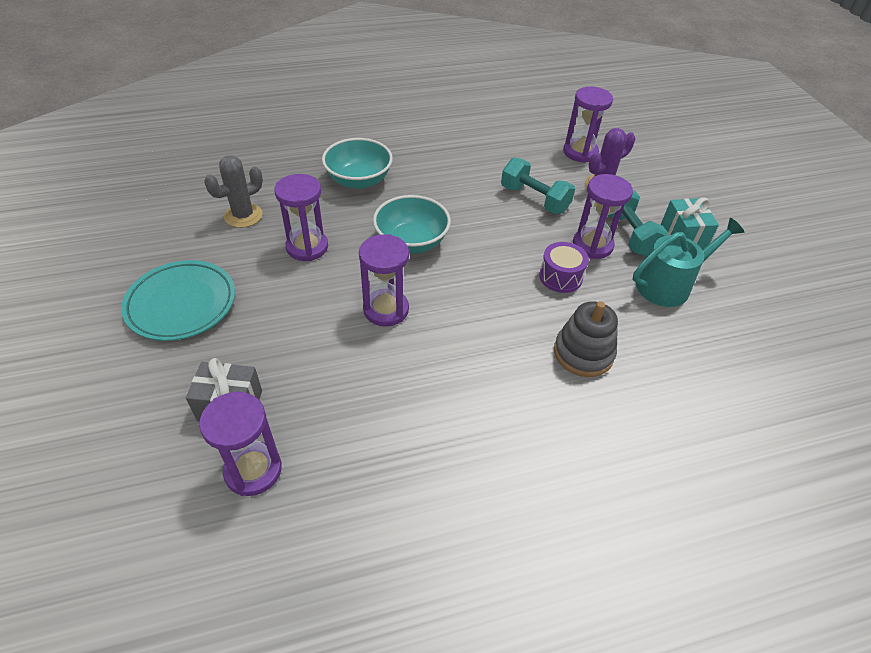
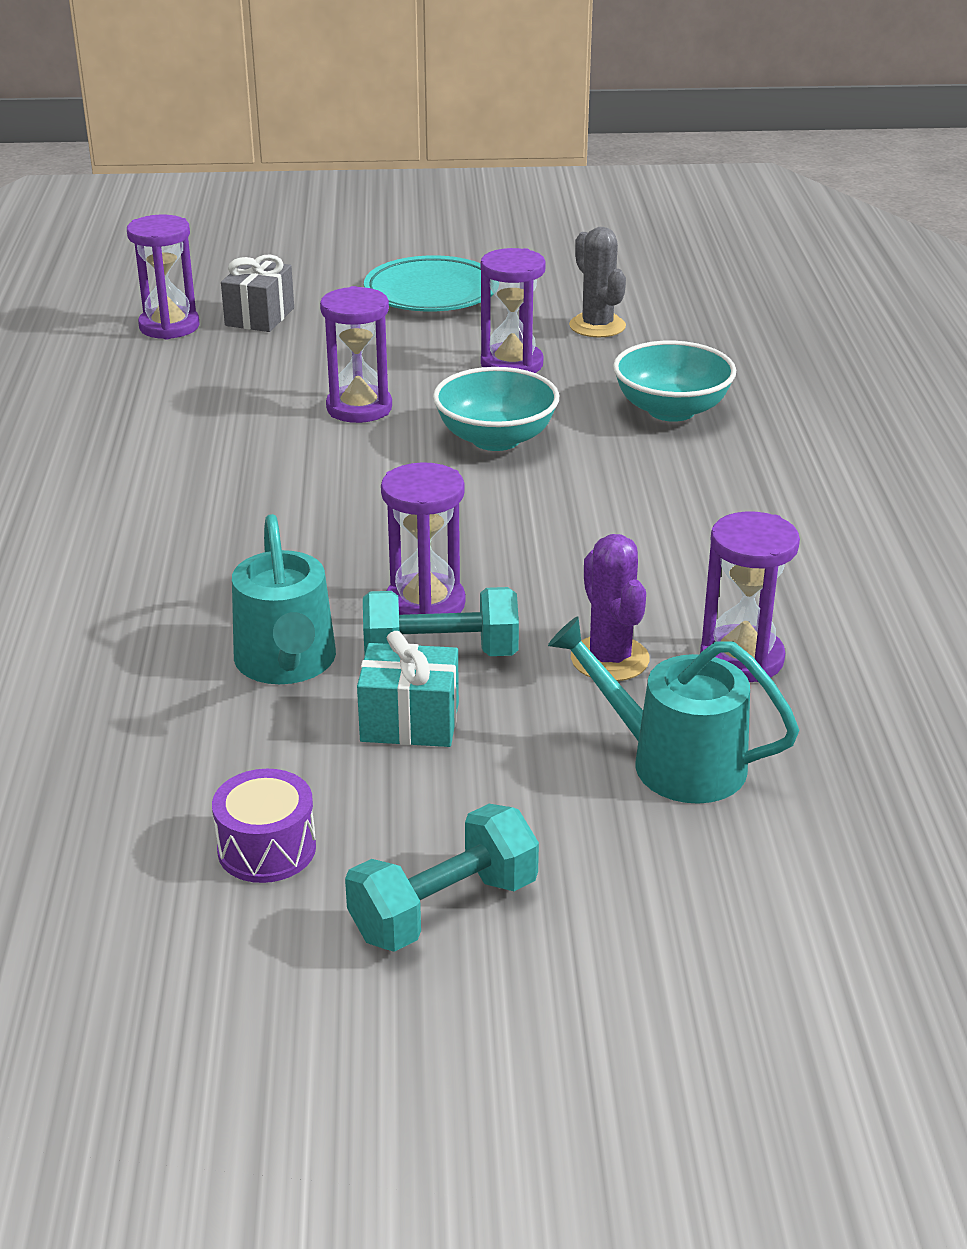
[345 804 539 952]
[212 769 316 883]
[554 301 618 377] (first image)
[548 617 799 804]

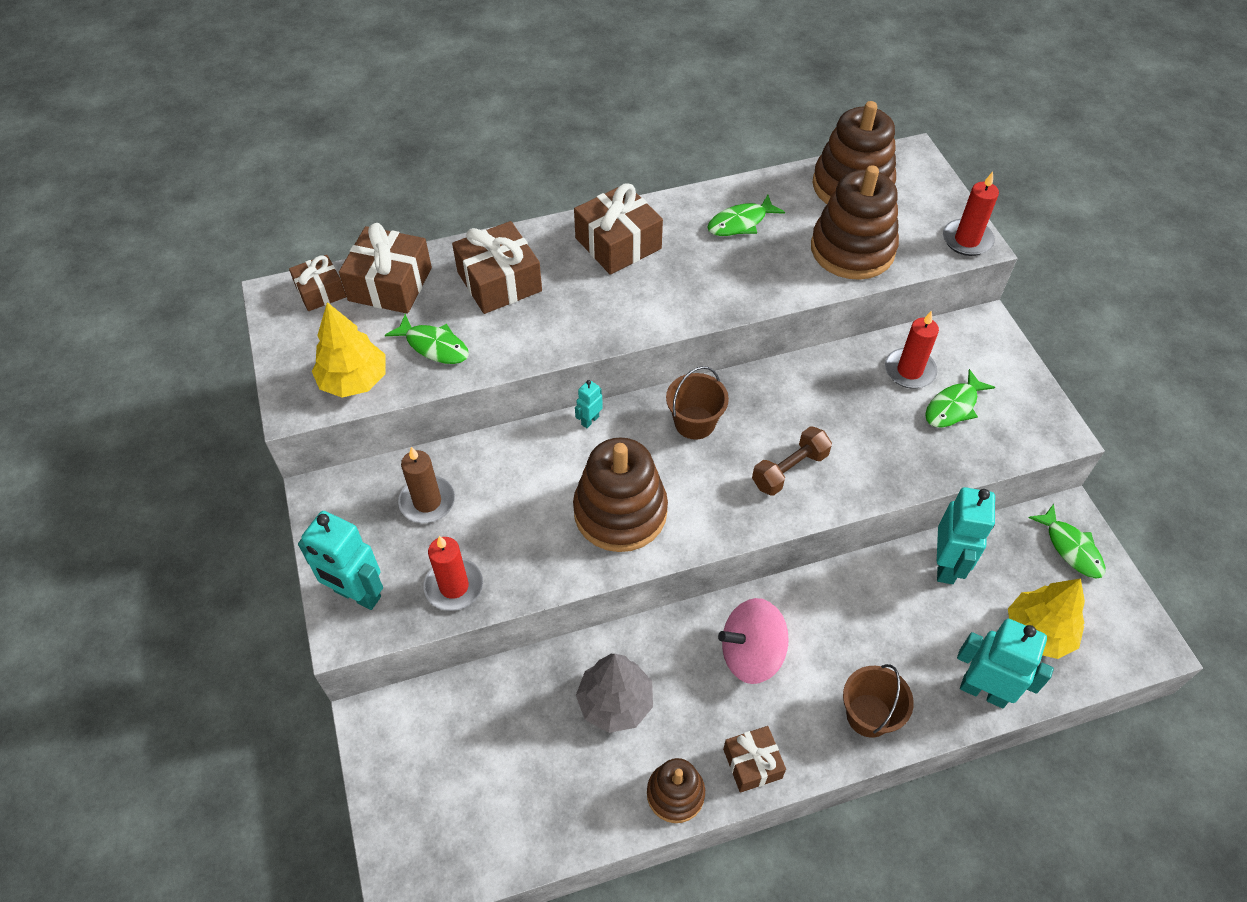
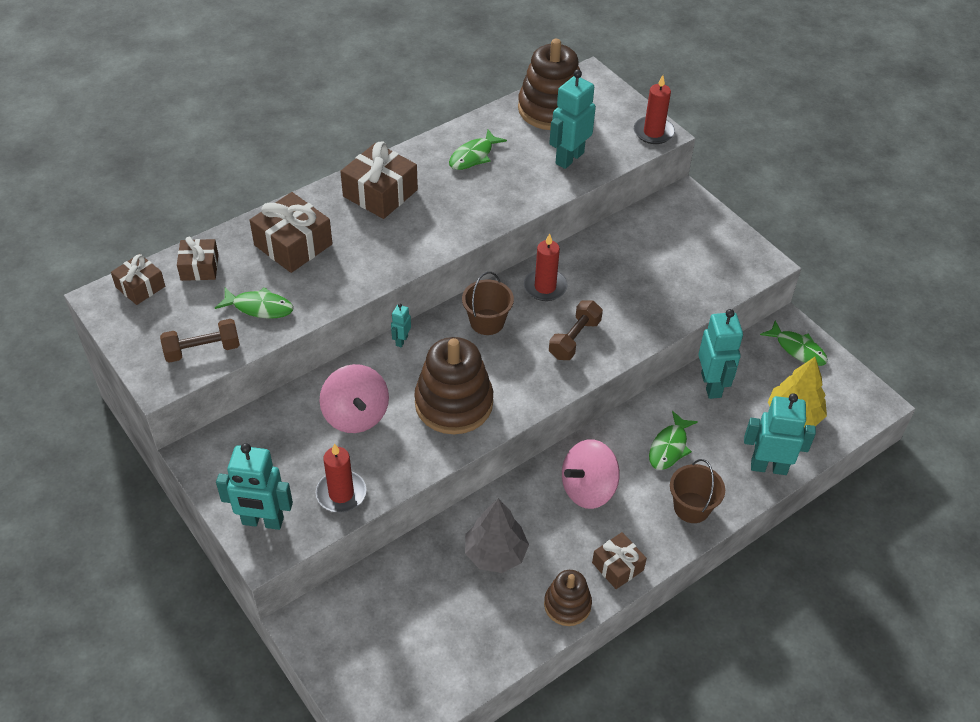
[160 319 240 363]
[177 236 219 281]
[398 447 455 523] (first image)
[549 70 596 169]
[524 233 568 301]
[649 411 698 470]
[319 364 389 433]

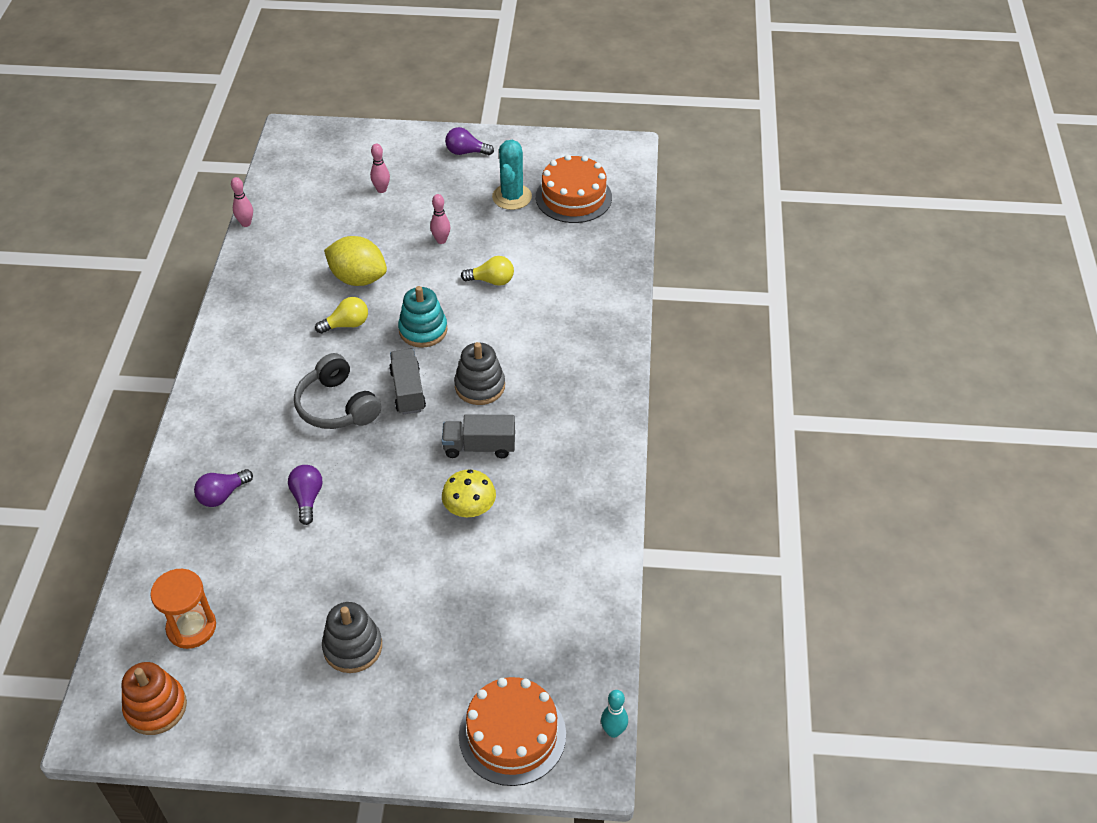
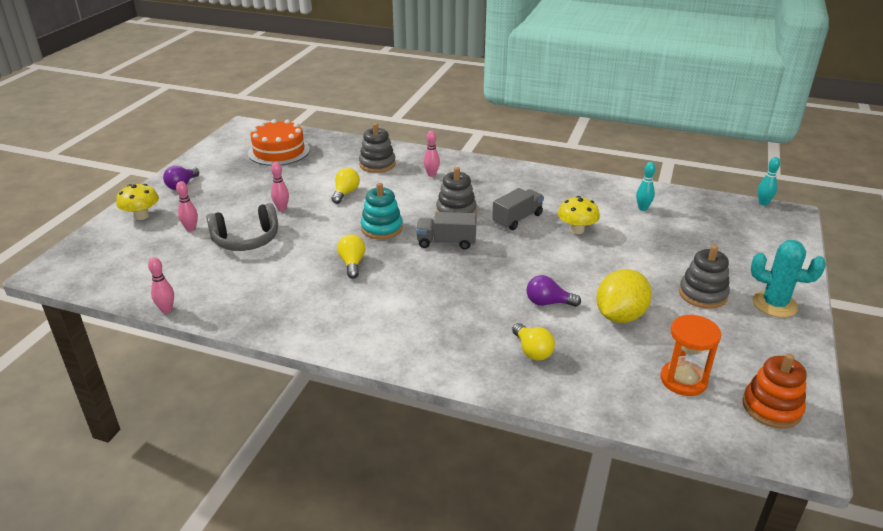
[512 323 555 361]
[206 203 278 251]
[596 269 652 323]
[492 188 544 230]
[459 677 566 786] (first image)
[751 240 826 317]
[116 184 159 220]
[359 123 396 173]
[424 130 440 177]
[636 162 656 211]

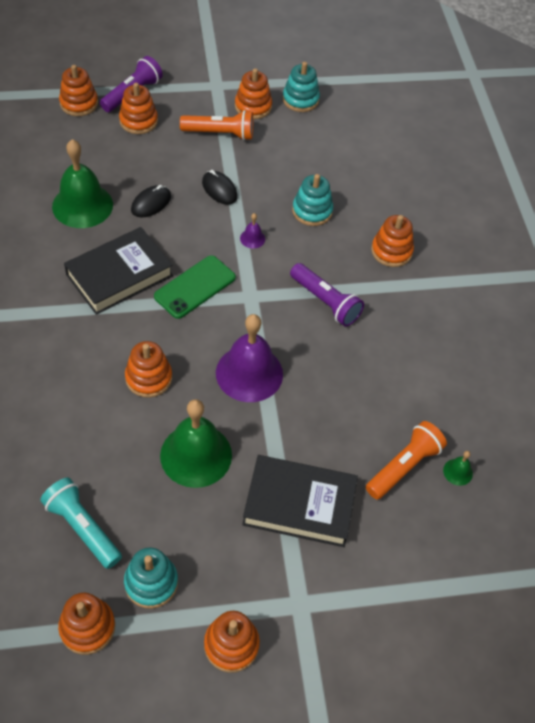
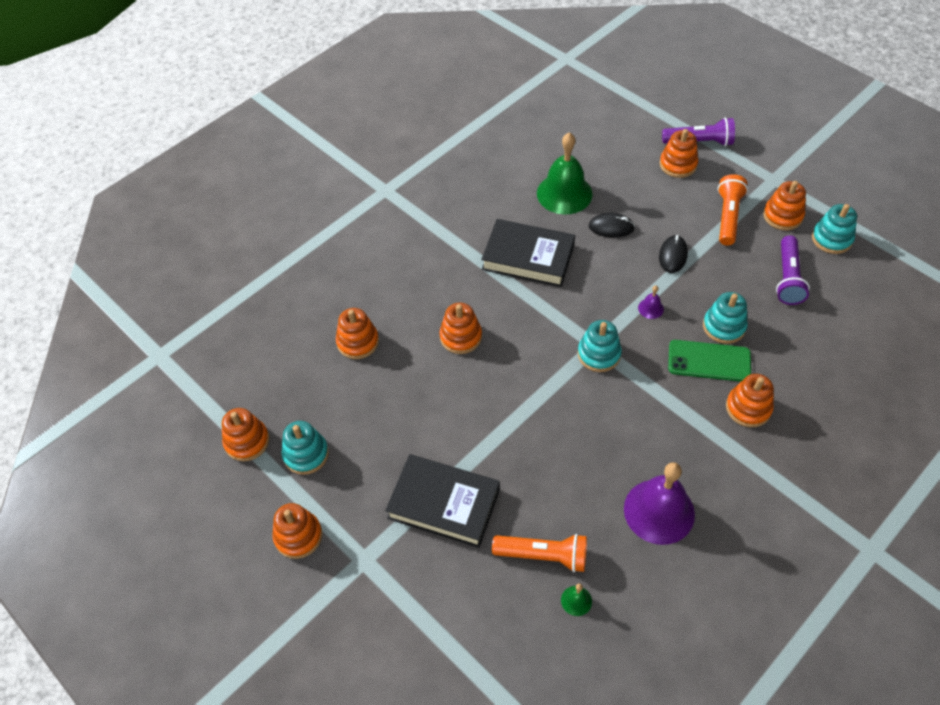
[41 478 122 569] (first image)
[336 308 379 359]
[668 340 751 382]
[160 399 232 488] (first image)
[718 174 748 246]
[624 462 695 545]
[385 454 500 548]
[776 235 810 305]
[578 320 622 372]

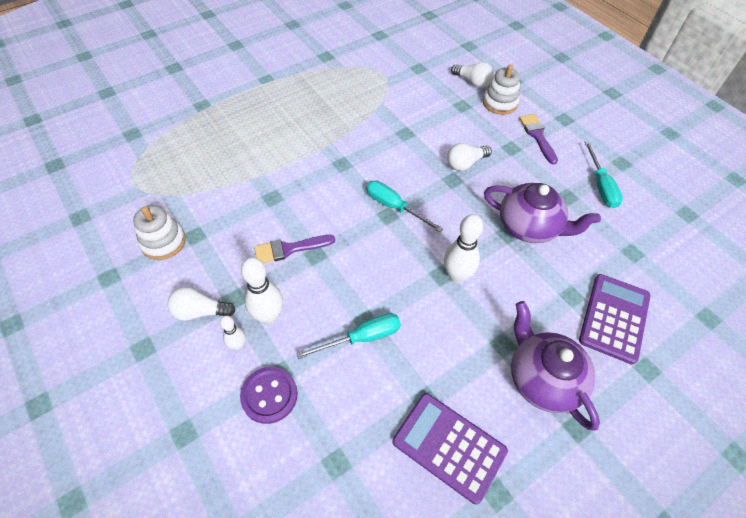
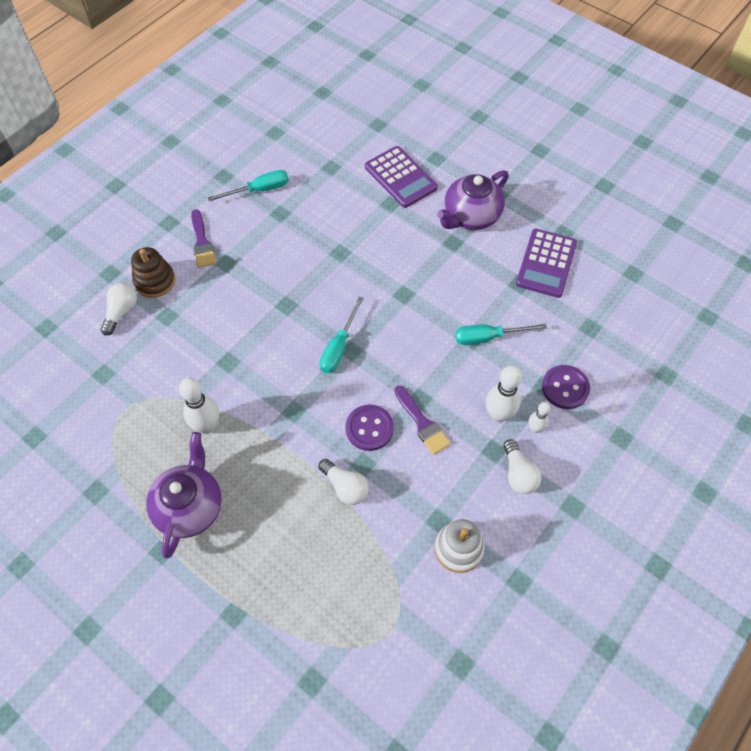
[455 324 547 345]
[179 378 219 434]
[318 459 369 505]
[131 247 175 298]
[146 432 222 558]
[191 209 216 268]
[365 146 438 208]
[345 405 394 451]

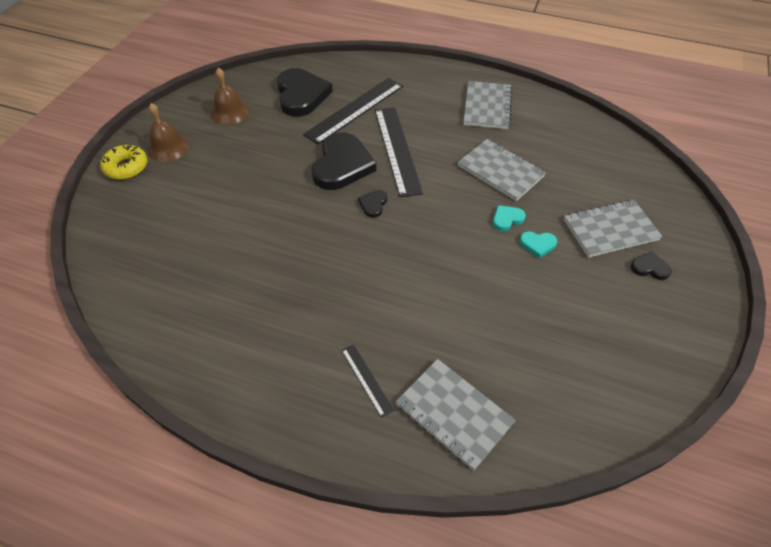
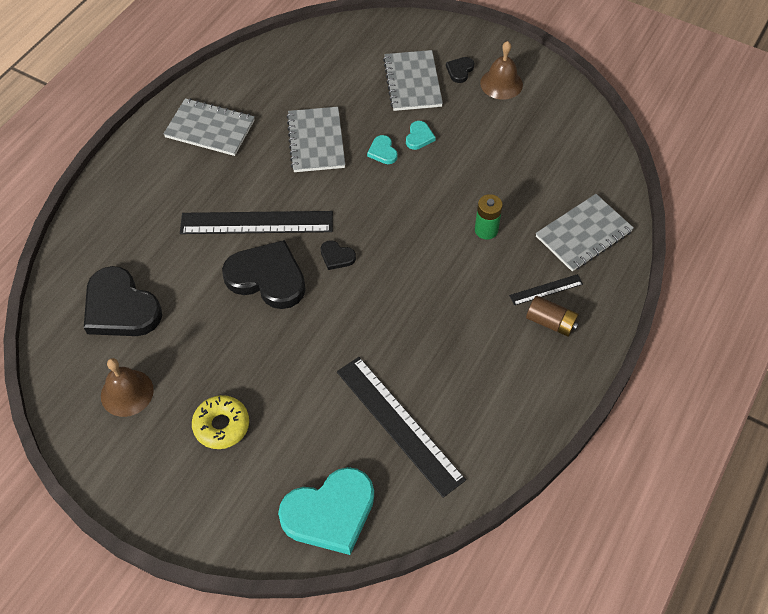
[192 395 249 449]
[480 41 523 100]
[84 266 162 336]
[337 357 466 498]
[287 107 345 172]
[278 467 374 555]
[475 194 503 240]
[526 296 579 337]

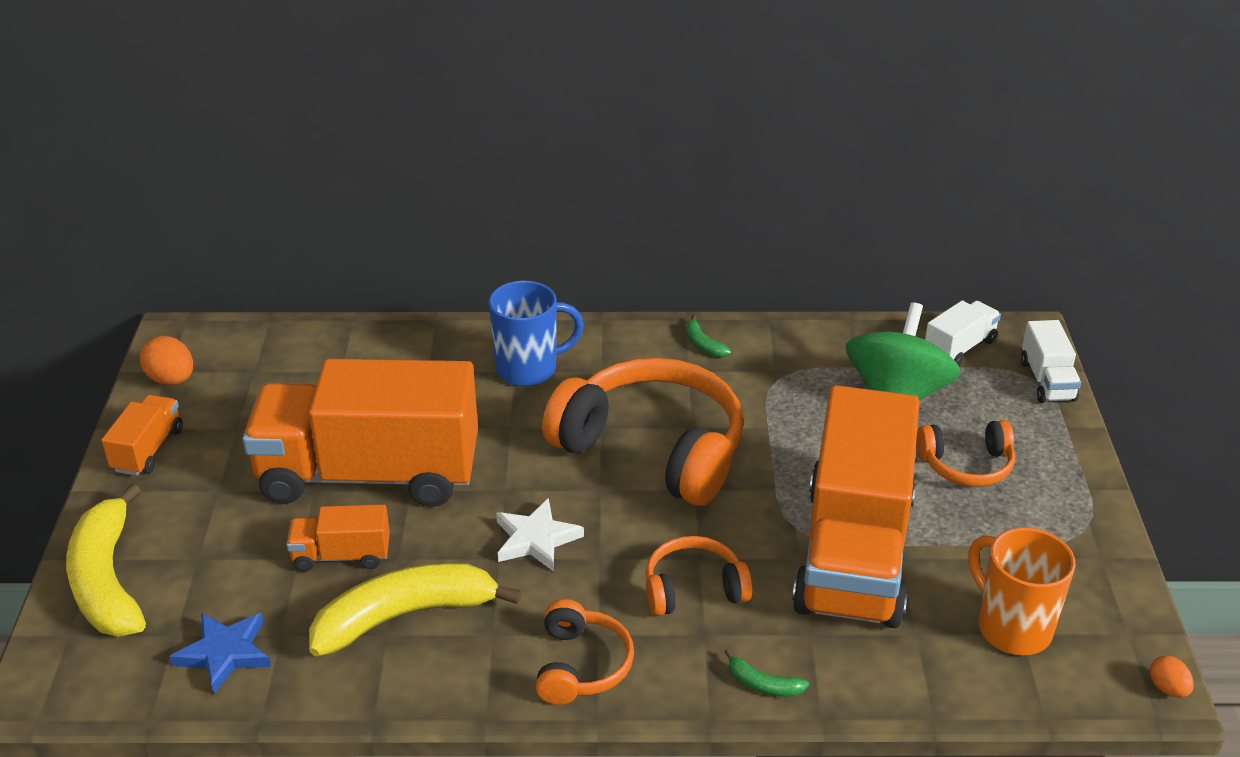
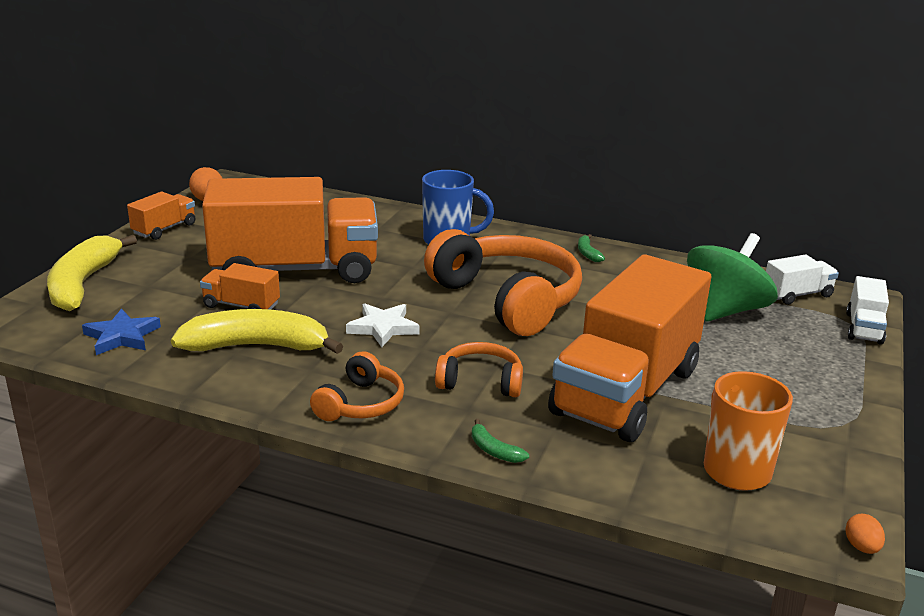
[202 177 378 283]
[916 420 1015 487] (first image)

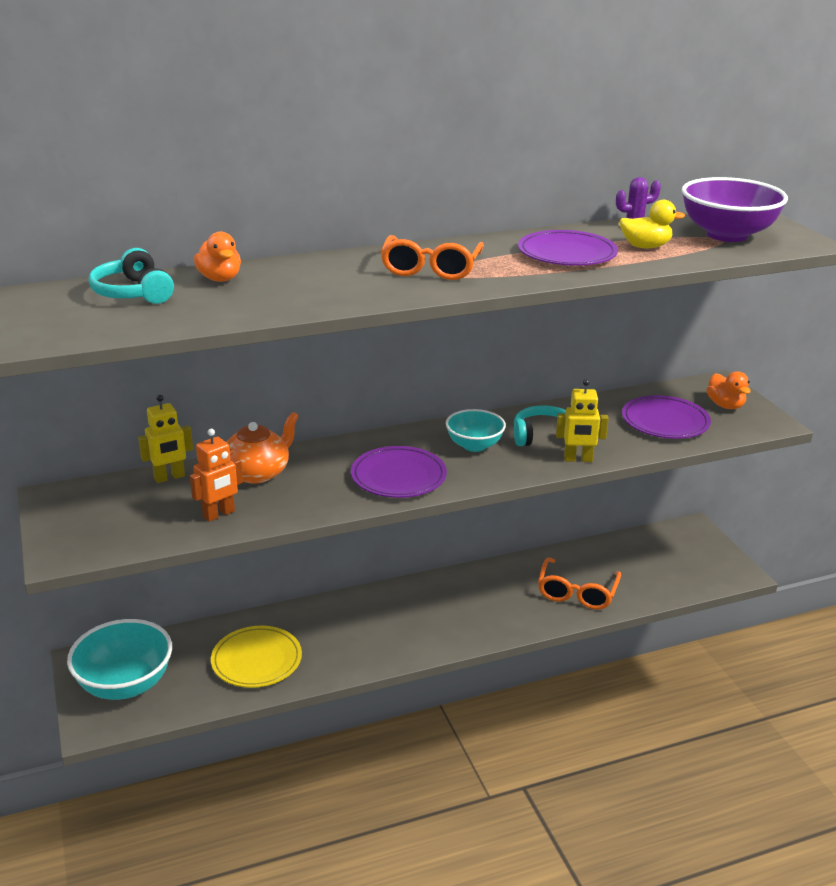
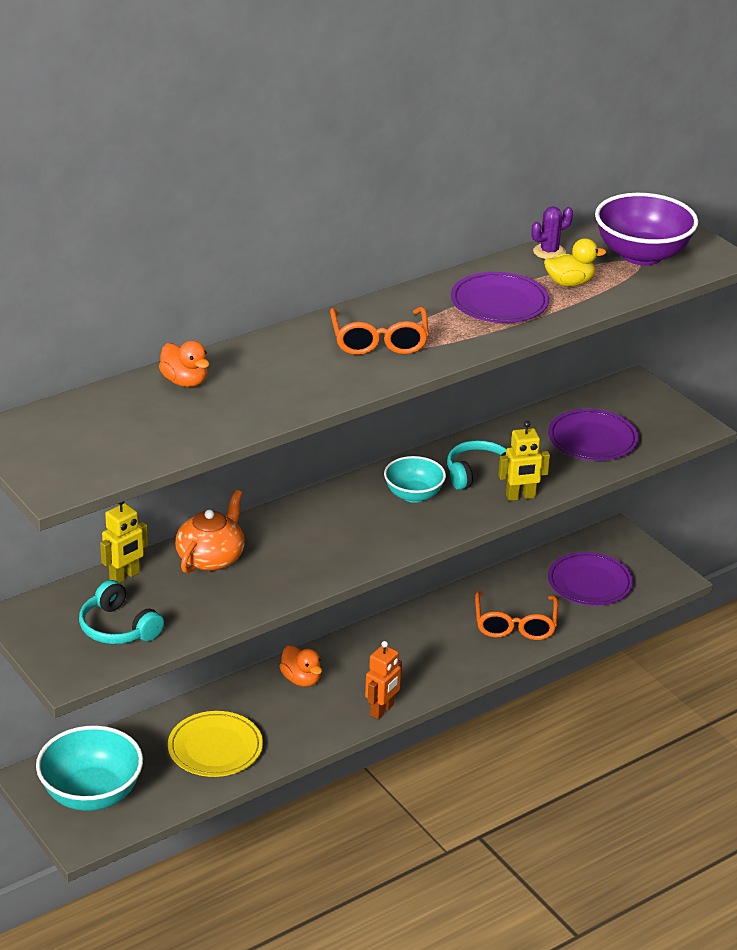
[79 580 164 644]
[365 641 402 719]
[548 552 633 606]
[279 645 322 687]

